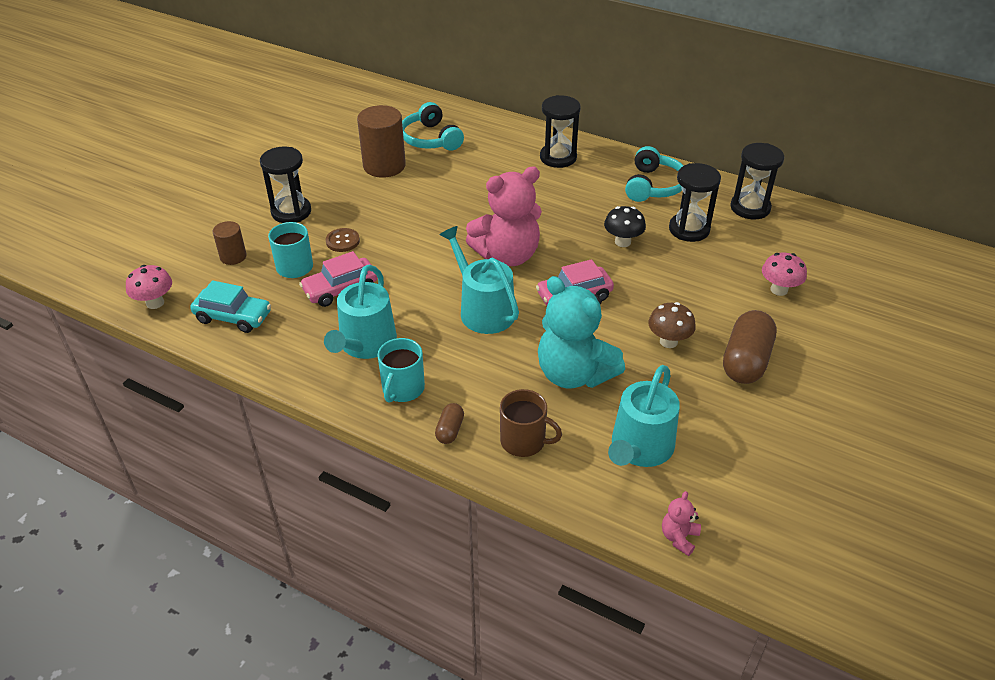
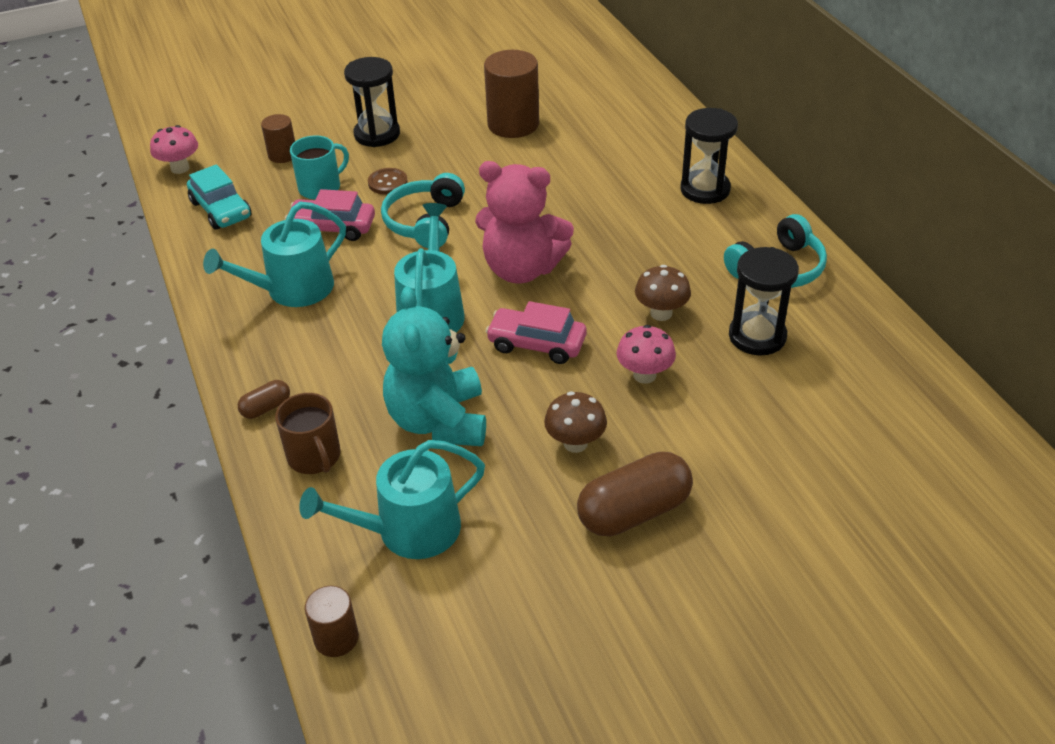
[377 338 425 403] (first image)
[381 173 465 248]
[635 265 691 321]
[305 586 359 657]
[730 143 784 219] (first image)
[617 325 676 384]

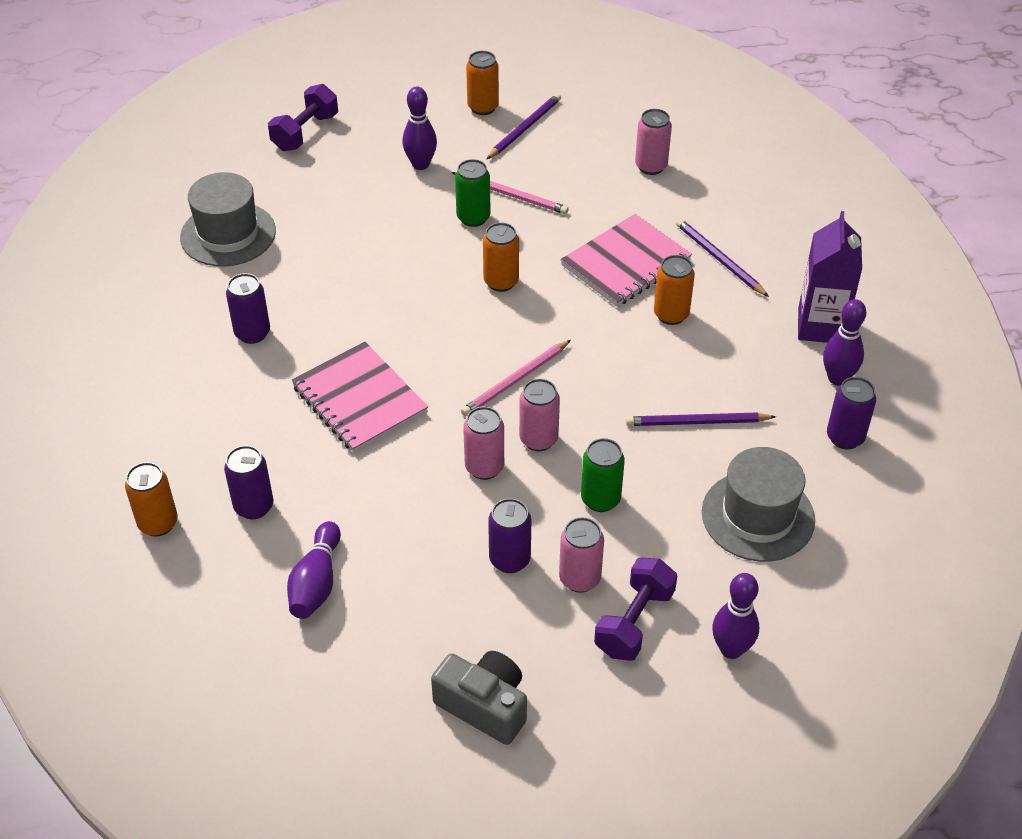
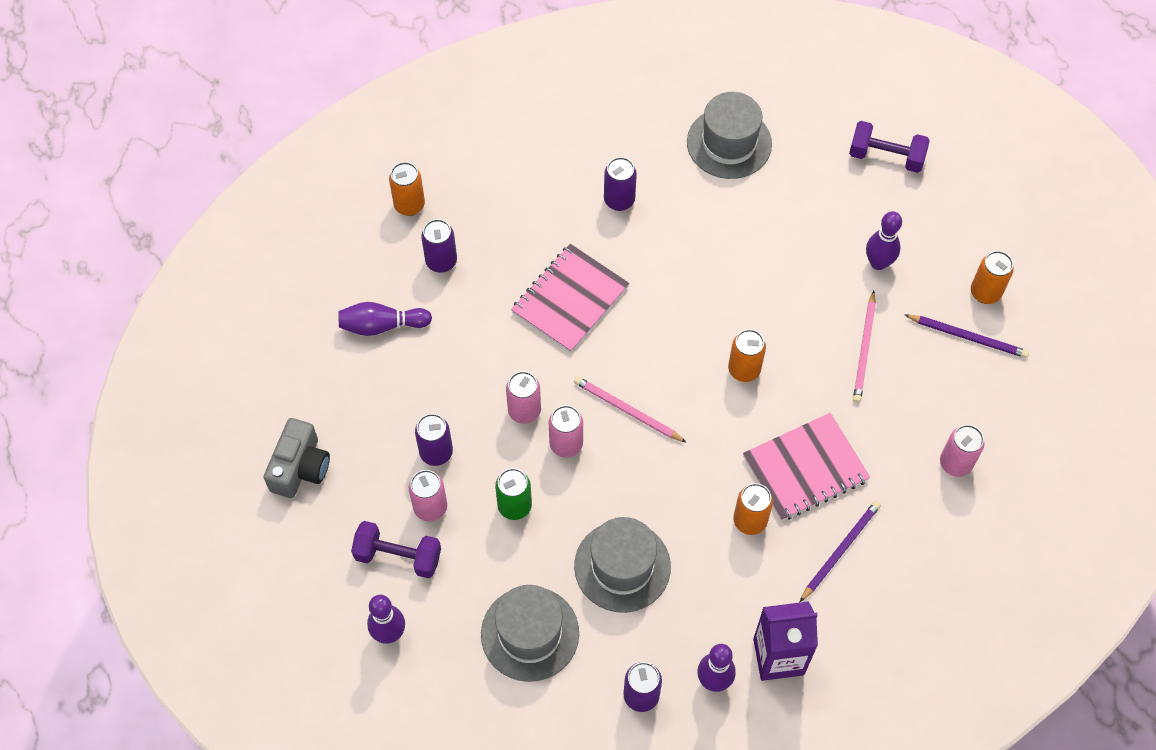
[455 159 491 227] (first image)
[743 413 870 521]
[574 517 671 613]

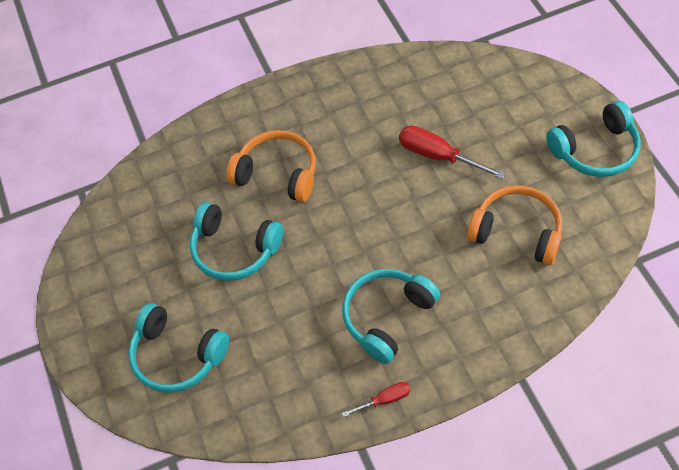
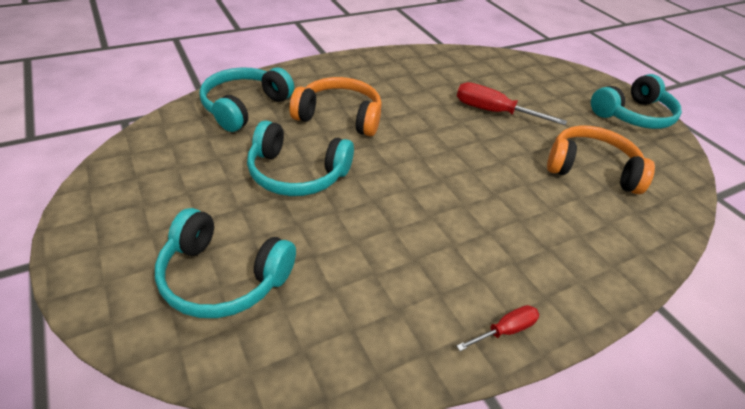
[199 67 294 132]

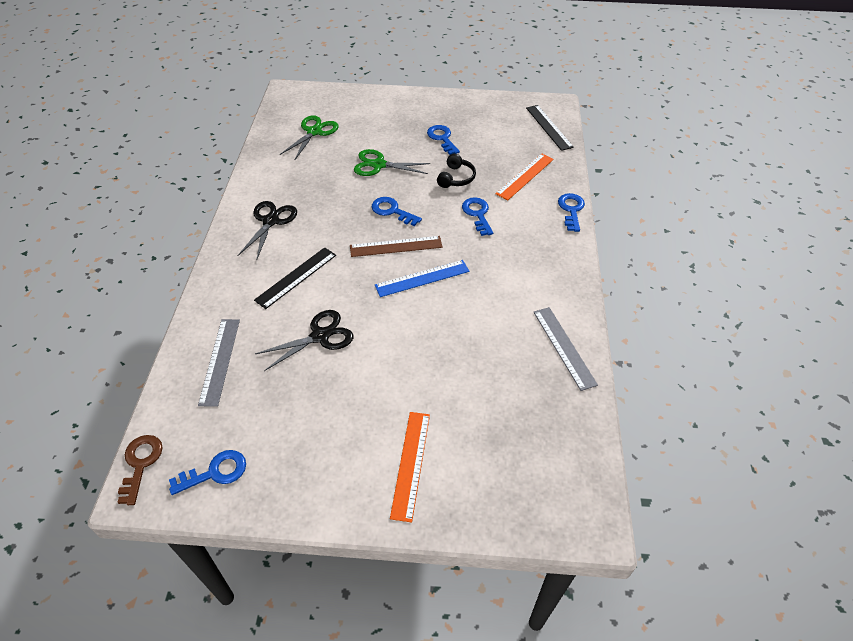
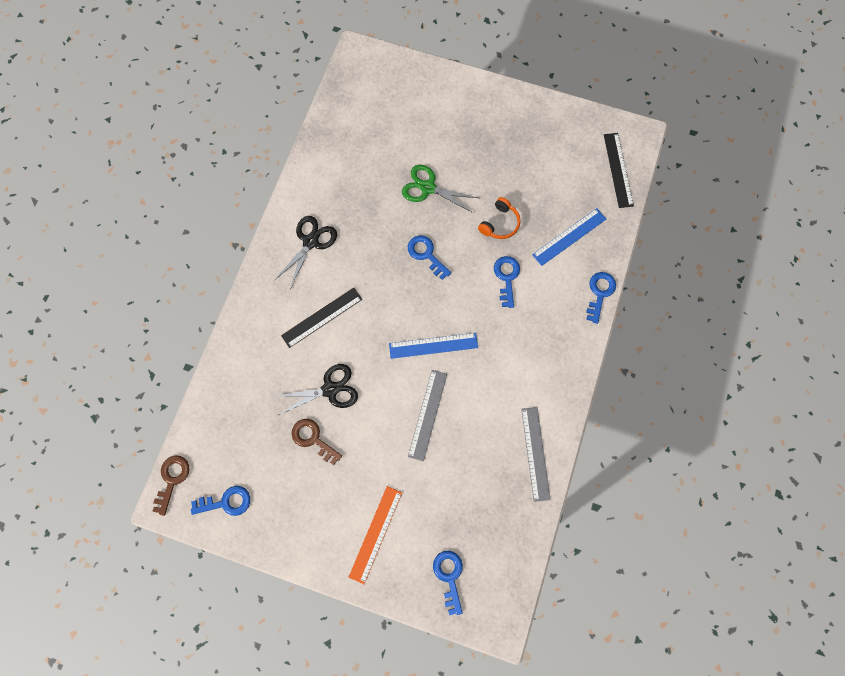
[408 370 447 461]
[280 115 339 161] (first image)
[350 236 443 257] (first image)
[433 551 463 615]
[478 197 521 239]
[532 208 606 266]
[292 419 342 465]

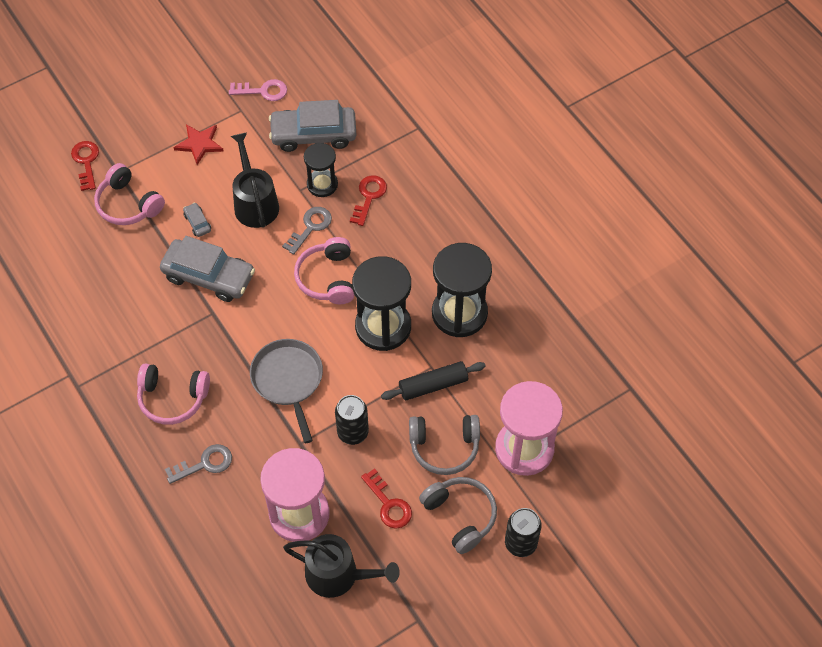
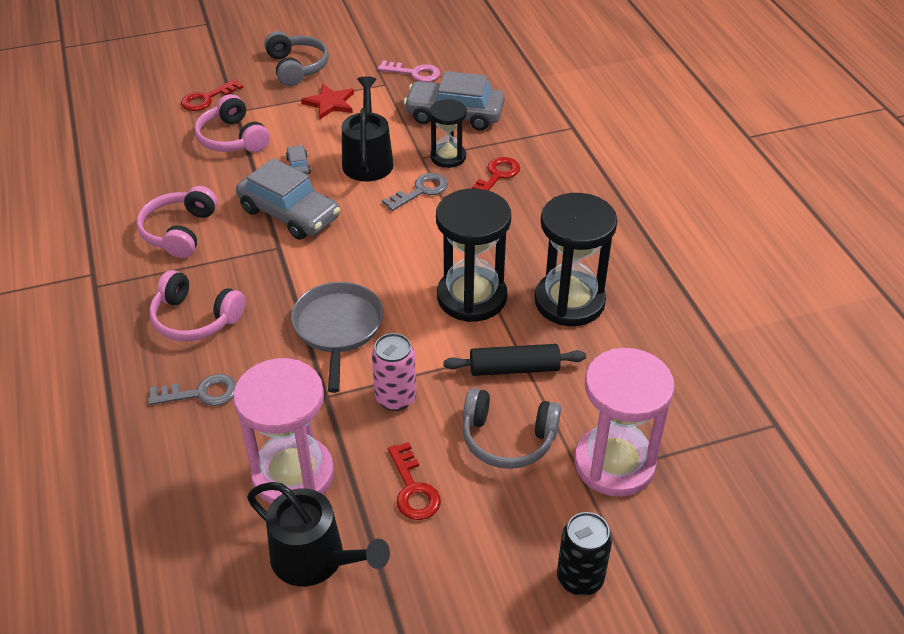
[181 79 243 111]
[137 186 218 258]
[372 333 416 411]
[264 31 329 86]

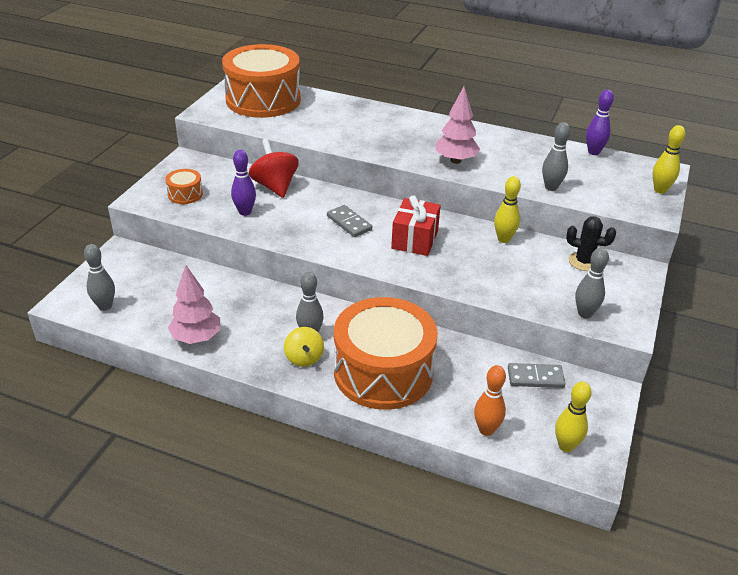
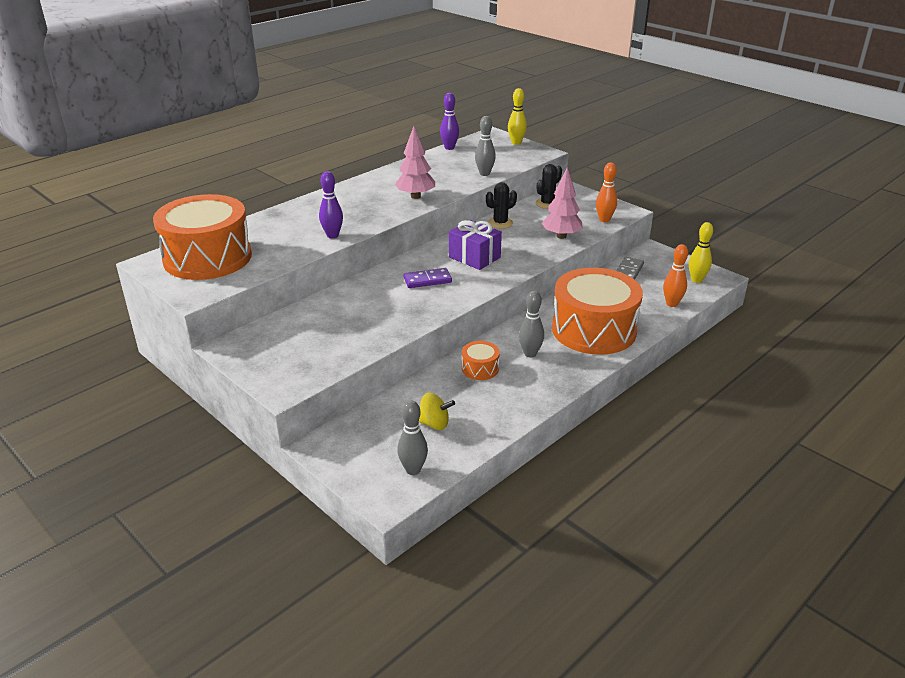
[462 341 500 380]
[542 167 583 239]
[319 171 343 238]
[249 139 299 198] (first image)
[419 393 455 430]
[404 268 452 288]
[449 220 502 270]
[486 182 517 229]
[596 162 617 222]

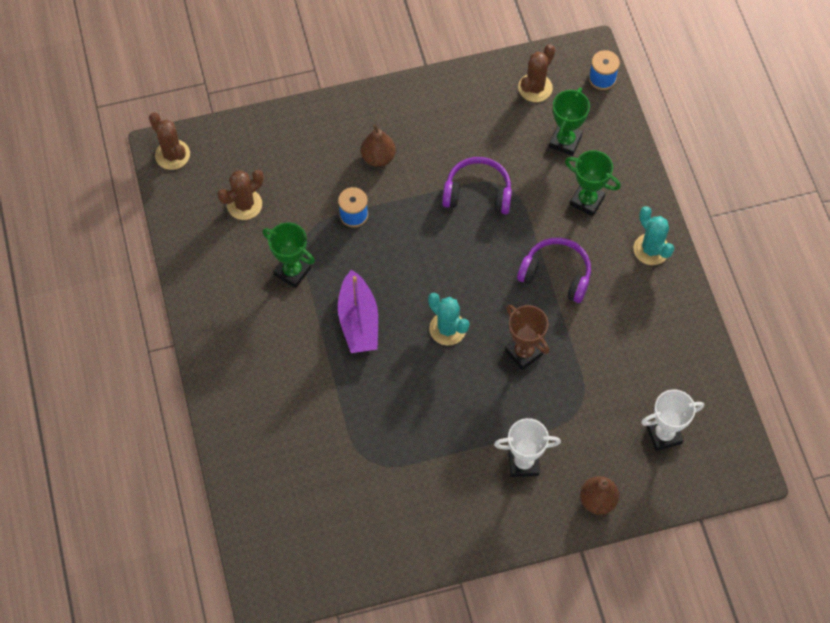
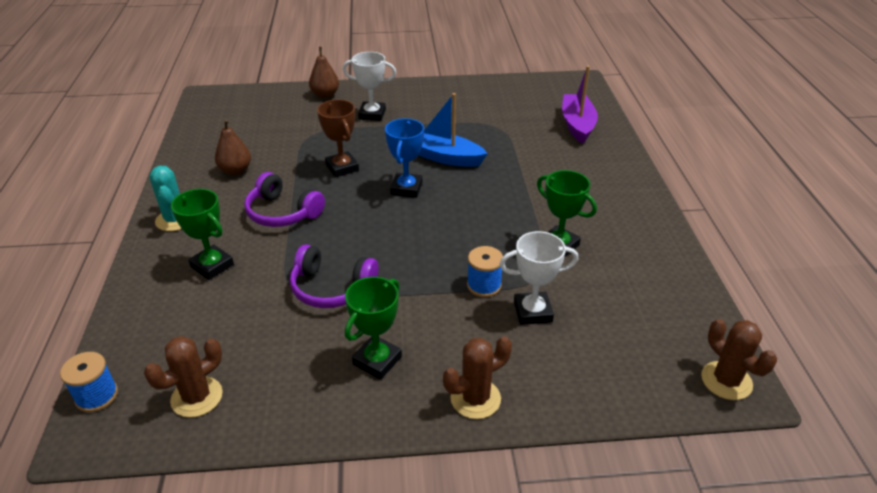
[443 336 512 419]
[562 66 598 144]
[215 119 251 175]
[385 118 424 198]
[345 277 402 379]
[500 231 578 325]
[418 93 488 167]

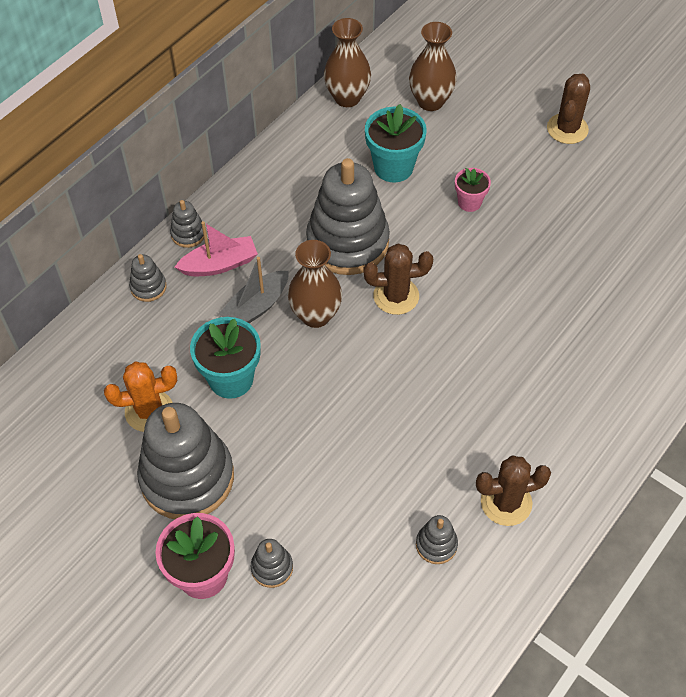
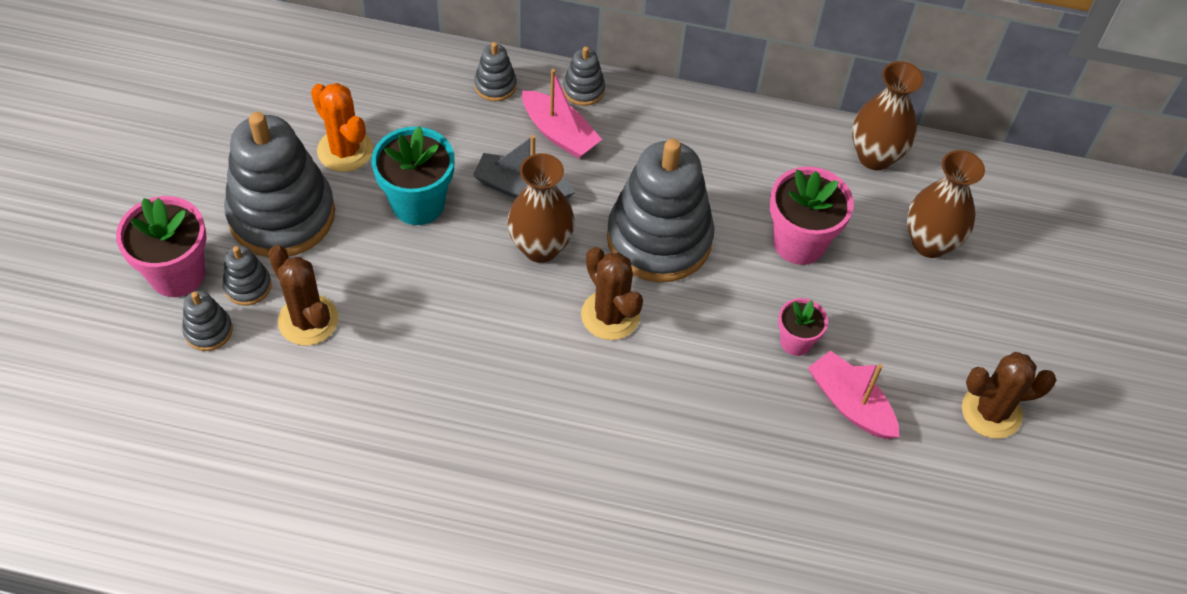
[770 166 854 265]
[223 246 272 306]
[268 245 338 345]
[808 350 899 439]

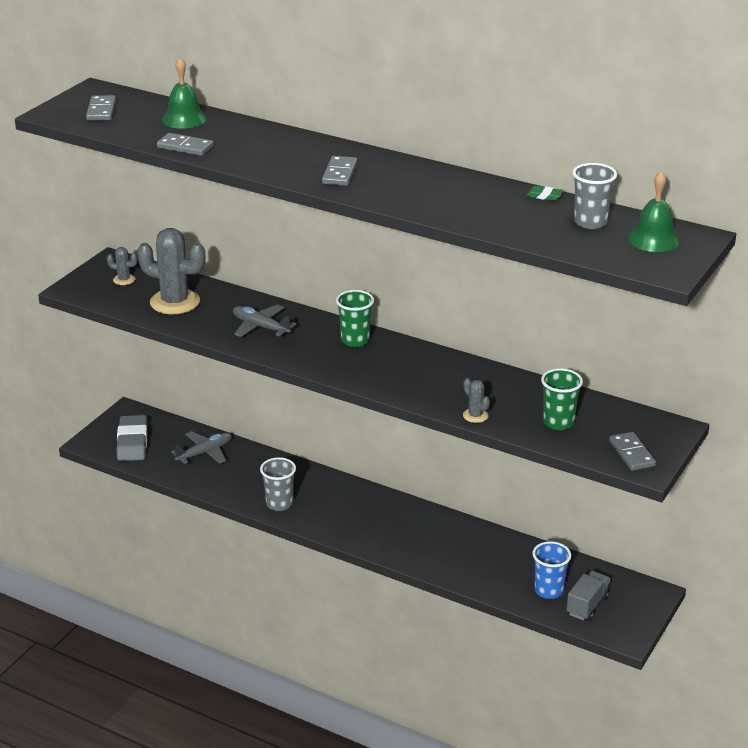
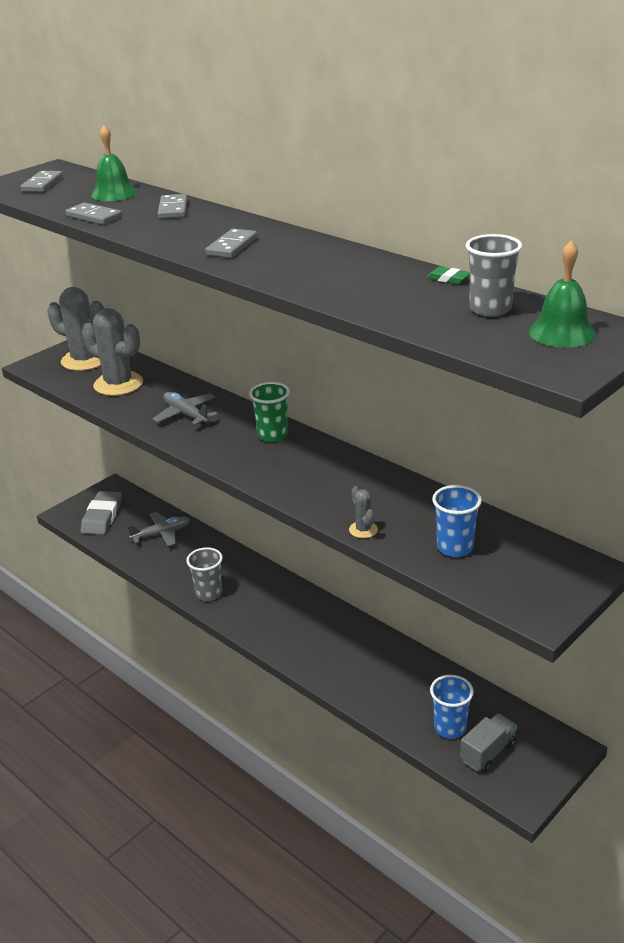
[47 287 104 371]
[432 485 482 557]
[158 194 188 219]

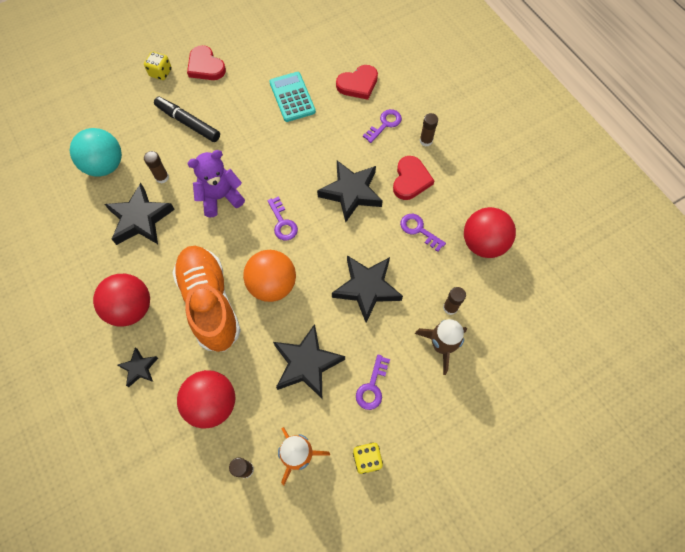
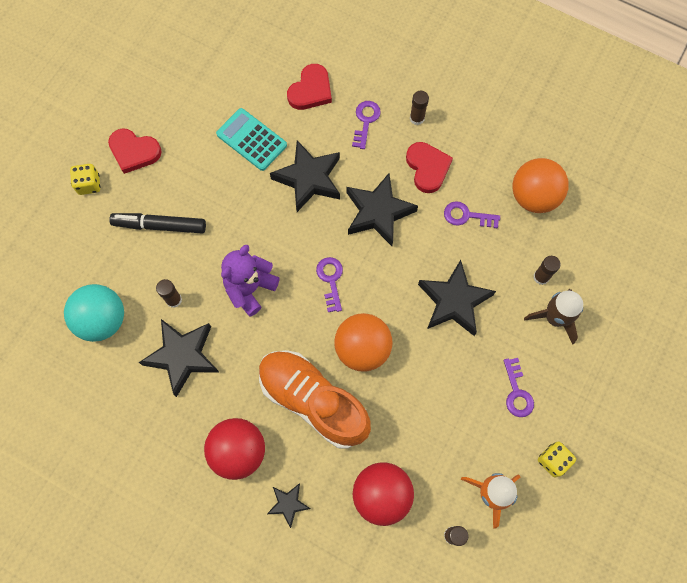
[316 257 343 312]
[270 140 340 212]
[512 158 569 213]

